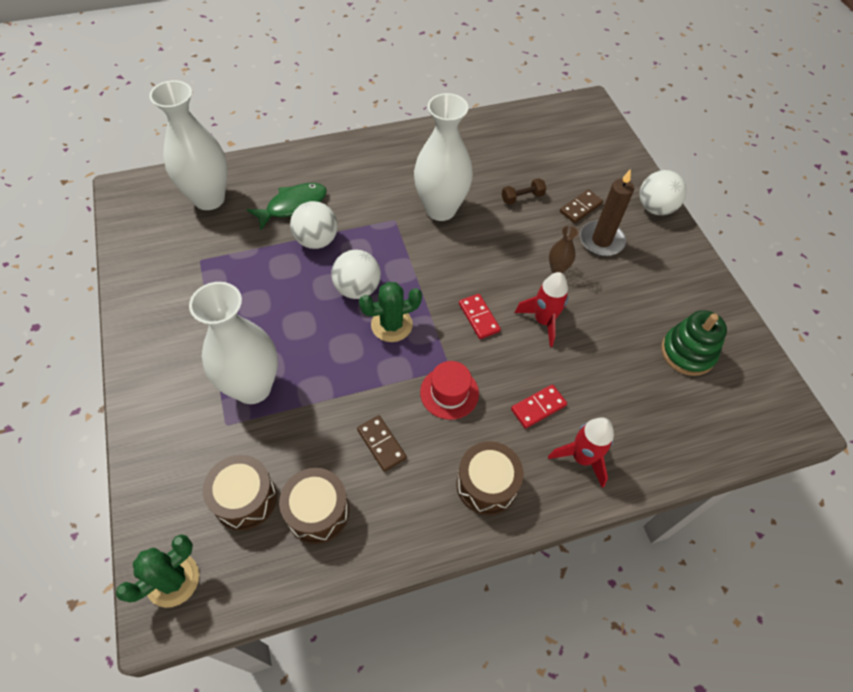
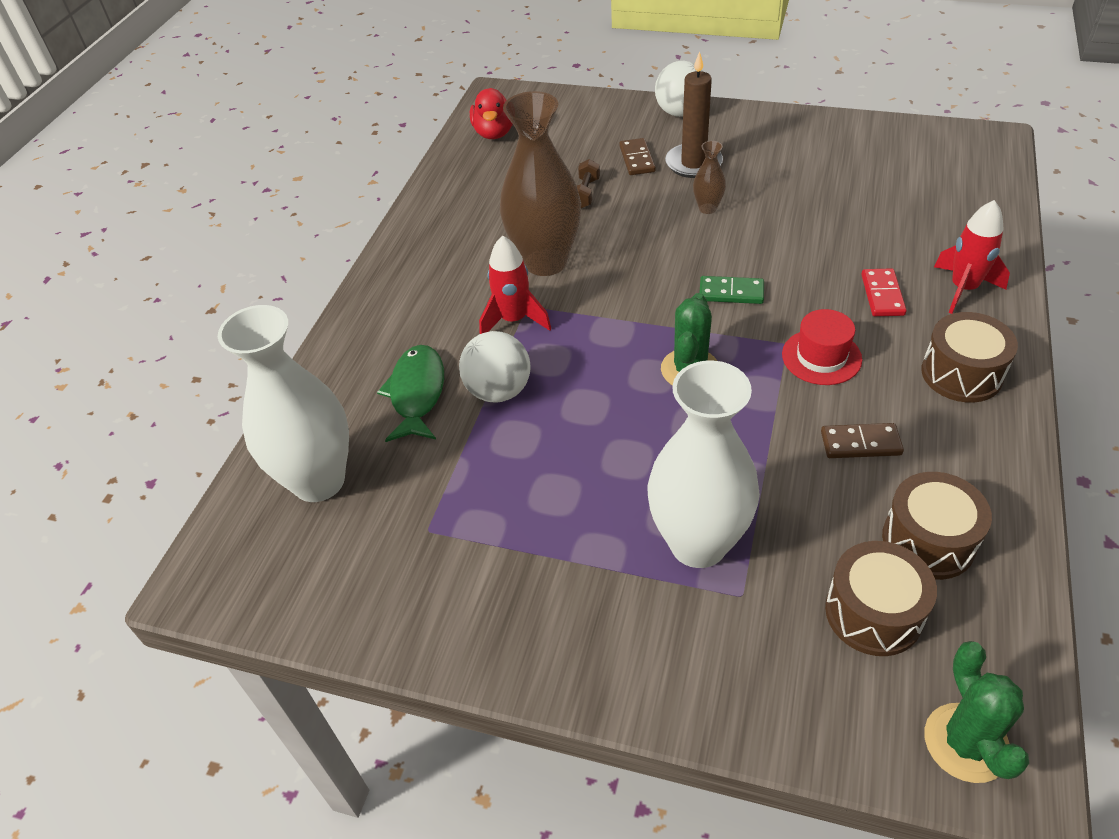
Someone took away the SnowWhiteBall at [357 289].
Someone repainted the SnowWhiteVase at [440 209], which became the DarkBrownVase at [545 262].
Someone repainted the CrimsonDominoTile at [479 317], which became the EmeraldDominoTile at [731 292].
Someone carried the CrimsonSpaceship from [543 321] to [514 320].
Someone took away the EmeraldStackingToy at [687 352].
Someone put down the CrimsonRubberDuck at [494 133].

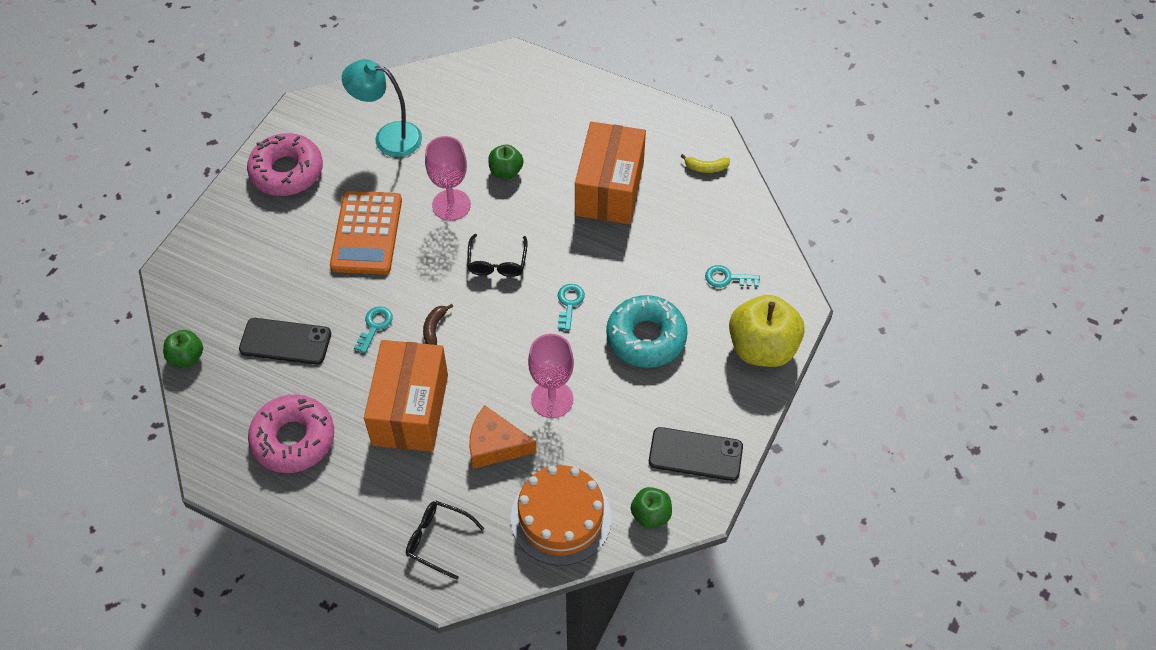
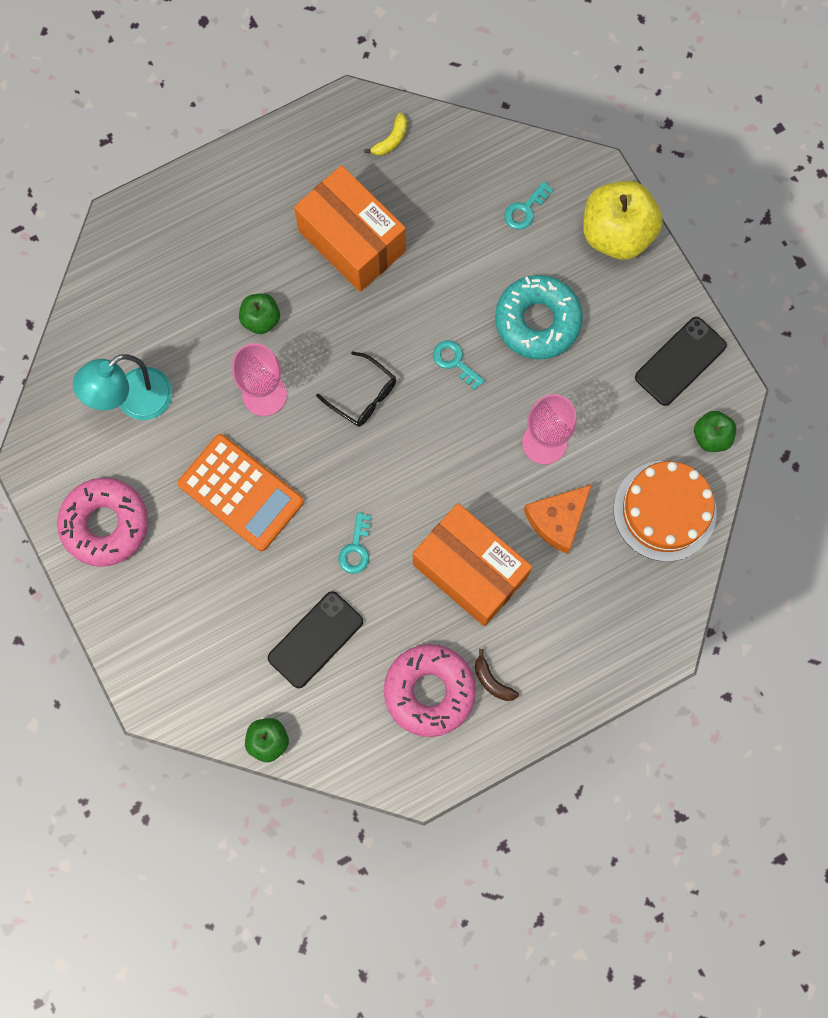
Someone rotated the TealLatchkey at [374 326] by 135 degrees counterclockwise.
Someone took away the BlackEyeglasses at [437 540].
Someone carried the DarkBrownBanana from [434 328] to [492 681].

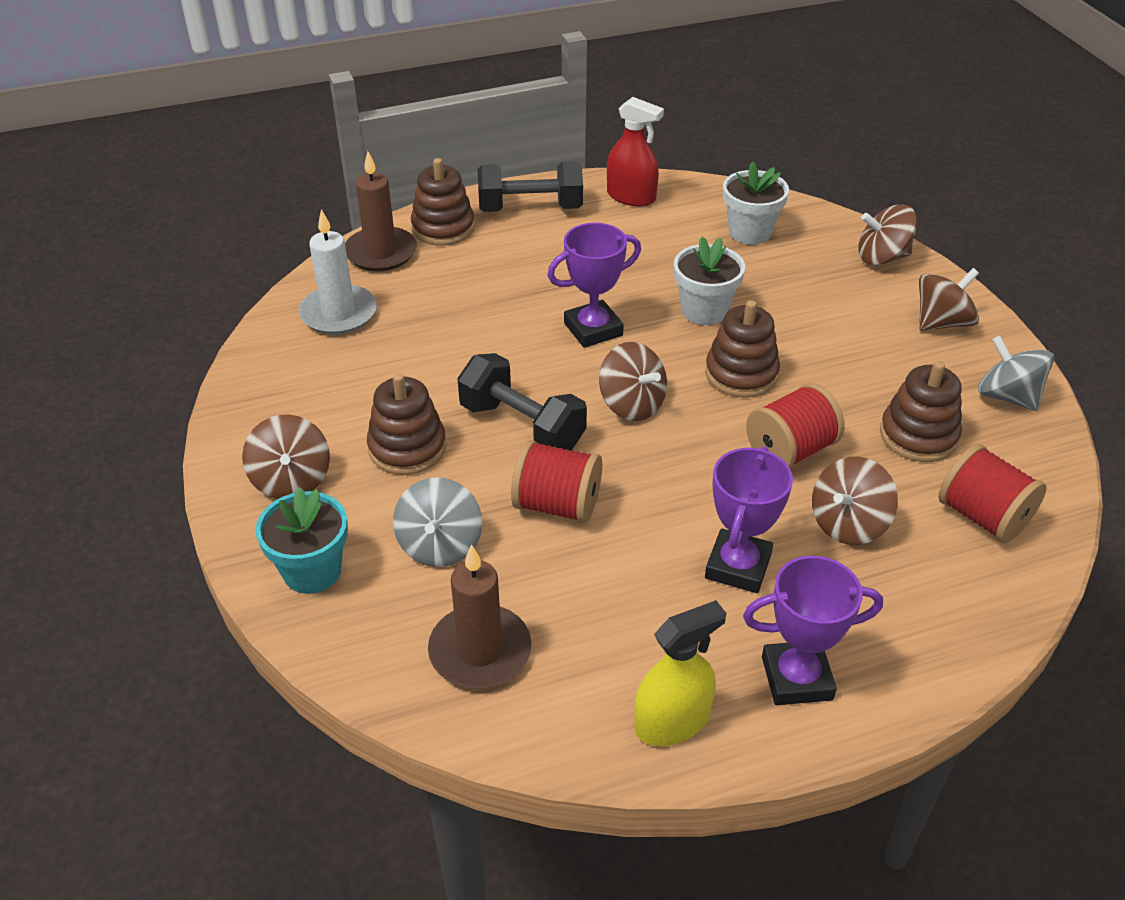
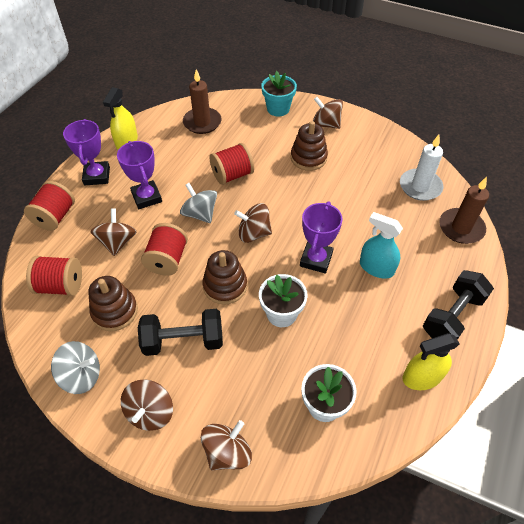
Someone carried the GraySpinningTop from [440 545] to [200 214].
Someone took away the DarkBrownStackingToy at [443 228].
Someone carried the BlackDumbbell from [522 426] to [183 341].
Someone repainted the CrimsonSprayer at [631 197], which became the GoldenSprayer at [422 377].
Someone rotated the RoyalPurplePrizeCup at [796 678] by 45 degrees counterclockwise.
Someone put down the CrimsonBobbin at [55 217].
Someone put down the TealSprayer at [376 268].

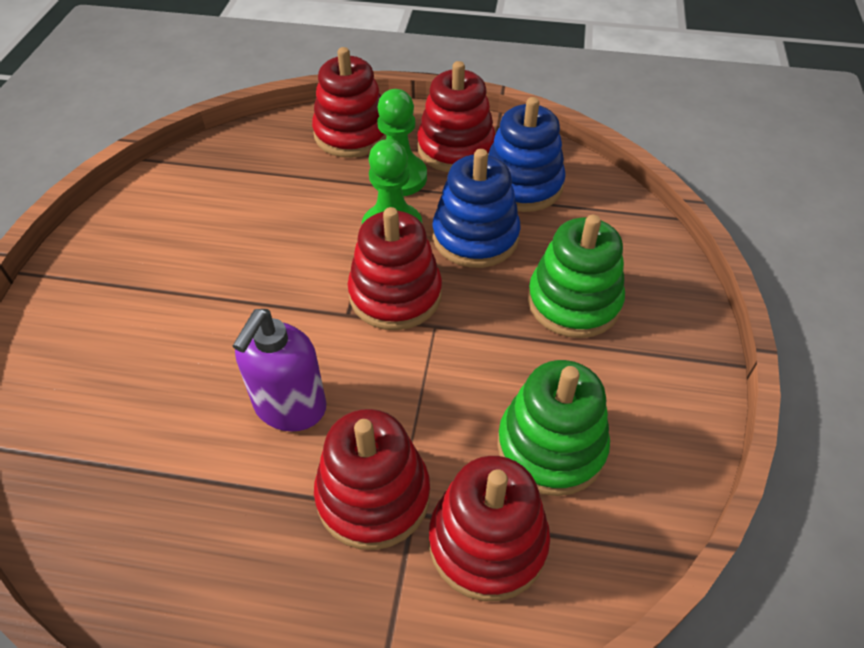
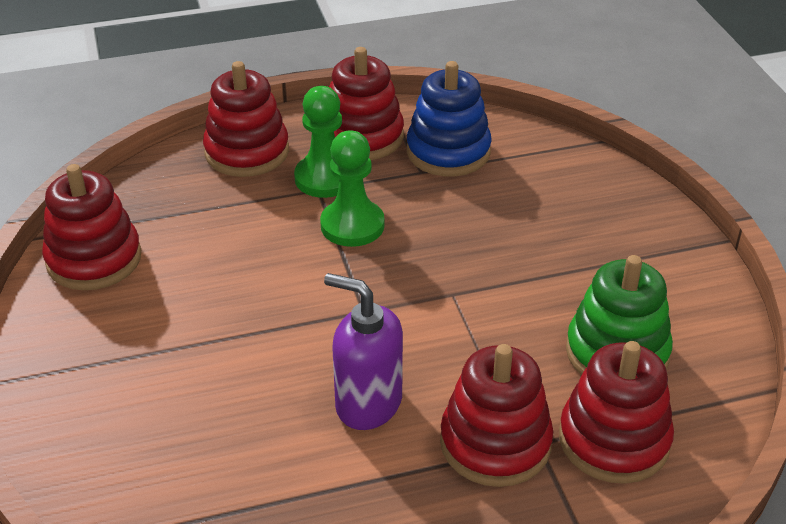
Someone rotated the RoyalPurpleSoapDispenser at [290 407] by 120 degrees clockwise.
Someone carried the CrimsonStackingToy from [395 295] to [94 259].
Someone took away the CobaltStackingToy at [475 237].
Someone took away the EmeraldStackingToy at [574 302].

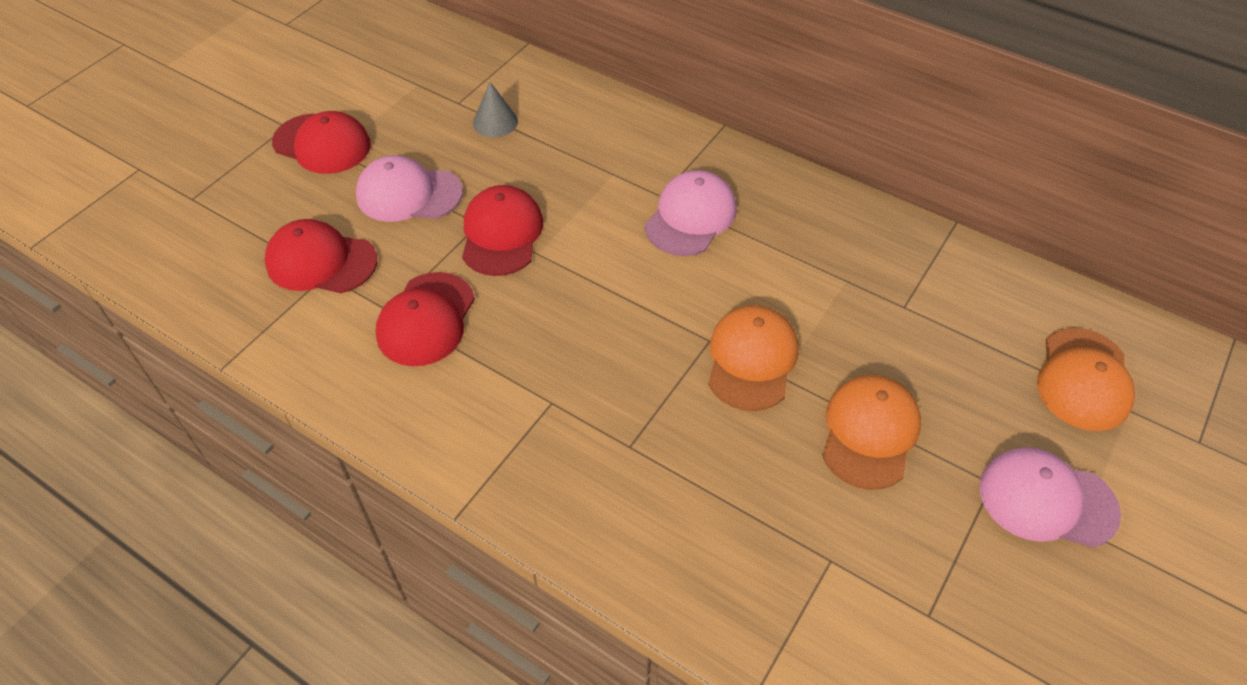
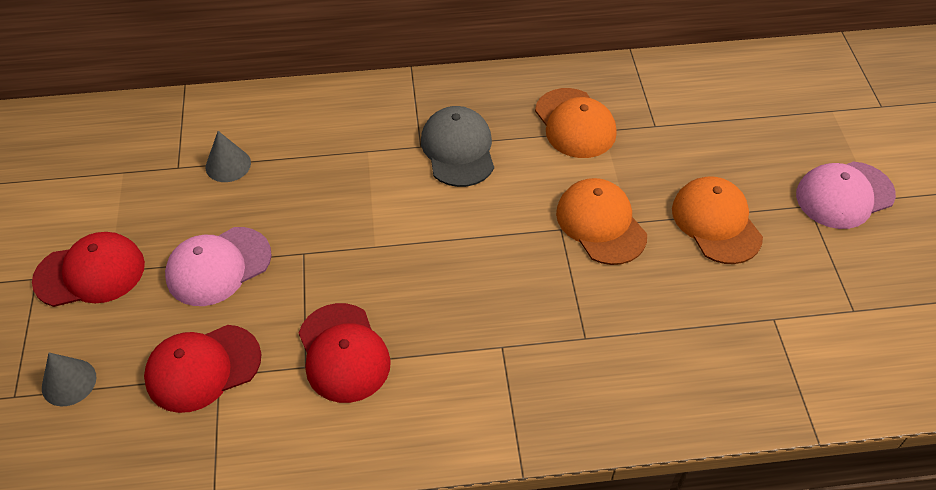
Someone took away the CrimsonBaseballCap at [501 234].
Someone repainted the RosyBaseballCap at [690 217], which became the GrayBaseballCap at [458 149].
Someone carried the BrightOrangeBaseballCap from [1083 379] to [575 123].
Someone put down the GraySolidCone at [69 382].

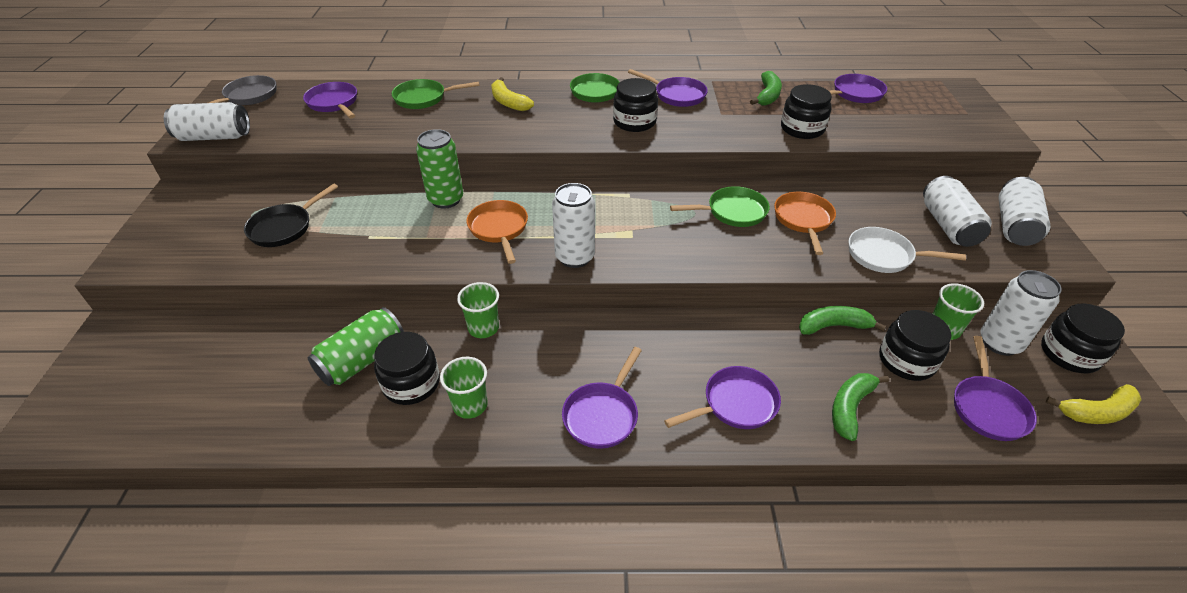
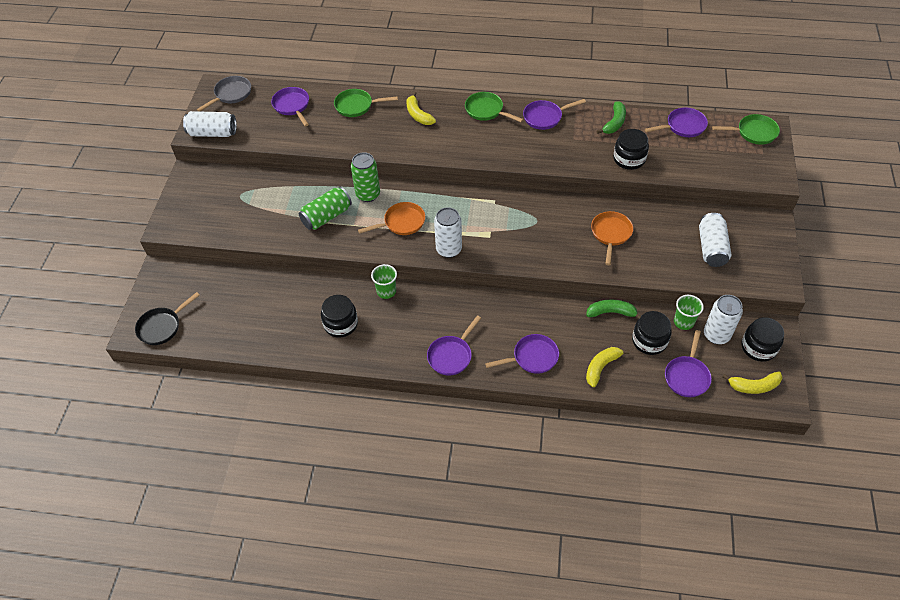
Someone carried the BlackSkillet from [284 228] to [162 327].
Someone carried the EmeraldCan from [362 360] to [326 216].
Someone took away the EmeraldCup at [470 405].
Someone rotated the BrightOrangeSkillet at [499 229] by 75 degrees clockwise.
Someone took away the BlackJamJar at [634 122].
Someone rotated the RoyalPurpleSkillet at [677 95] by 120 degrees clockwise.
Someone carried the EmeraldSkillet from [732 212] to [754 132].
Someone repainted the EmeraldBanana at [850 408], which became the GoldenBanana at [601 367].
Someone took away the SnowWhiteSkillet at [884 255].
Someone took away the SnowWhiteCan at [1014 226].

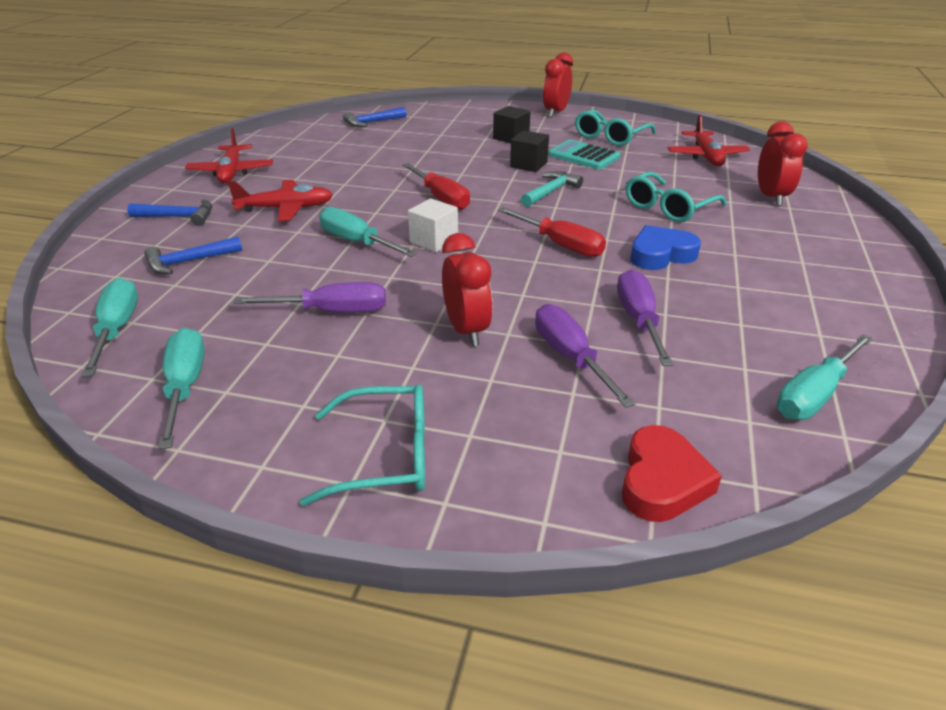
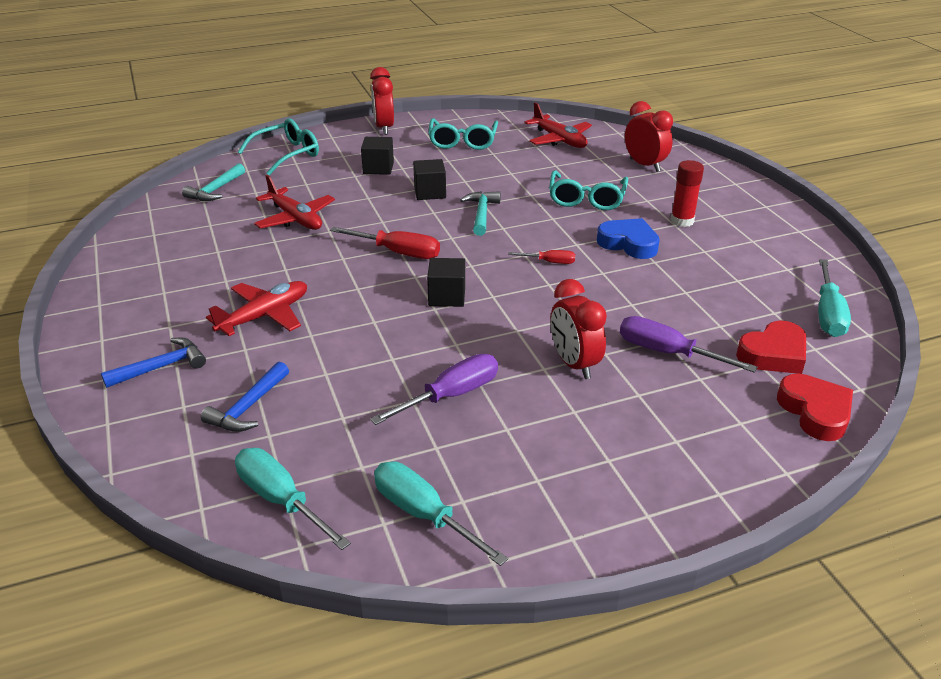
Someone carried the CrimsonToyPlane from [231 172] to [295 218].
Someone carried the TealEyeglasses from [385 456] to [287 154].
Someone took away the TealHandScrewdriver at [357 242].
Someone repainted the CobaltCarpenter'sHammer at [372 122], which became the TealCarpenter'sHammer at [215 190].
Someone repainted the SnowWhiteSolidCube at [434 241], which became the BlackSolidCube at [447 297].
Someone rotated the CrimsonAlarmClock at [466 330] by 150 degrees counterclockwise.
Someone scaled the CrimsonHandScrewdriver at [560 245] by 0.56.
Someone took away the TealAddingMachine at [583 156].
Someone took away the RoyalPurpleHandScrewdriver at [639 320].
Someone rotated the CobaltHeart at [661 254] by 90 degrees clockwise.
Someone put down the CrimsonGlue at [682 221].
Someone put down the CrimsonHeart at [773 354].

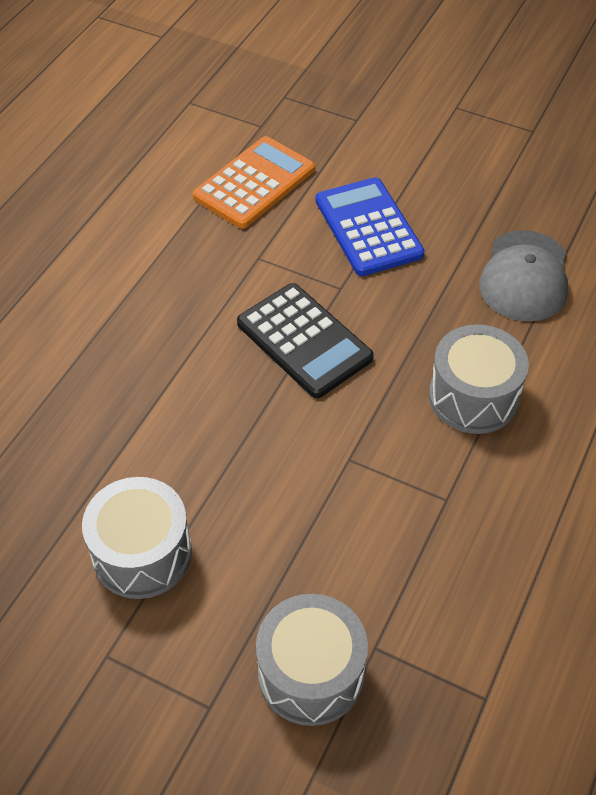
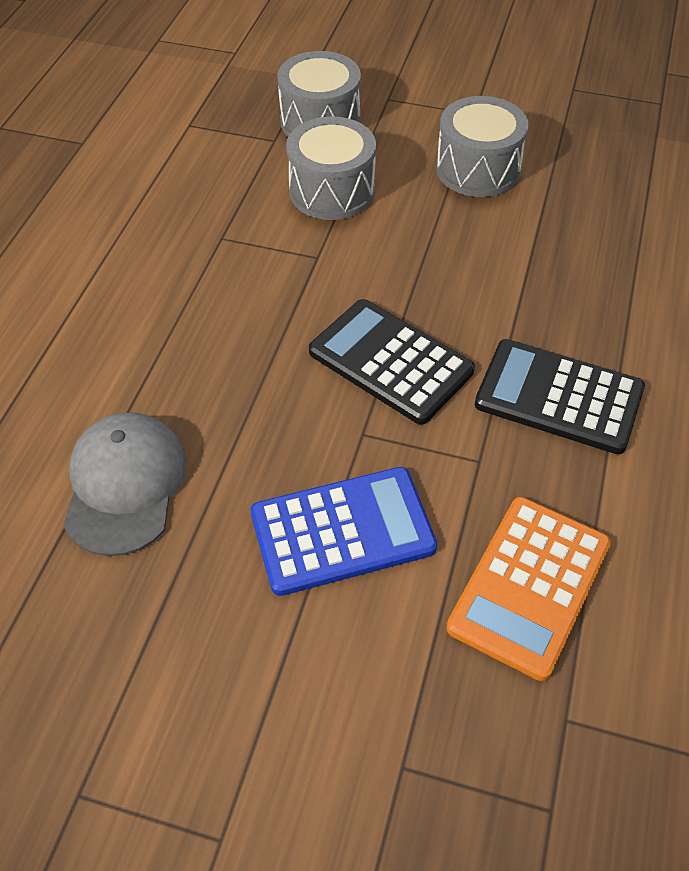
Someone rotated the CobaltAddingMachine at [368 227] by 75 degrees counterclockwise.
Someone carried the GrayToyDrum from [473 396] to [332 191].
Someone put down the BlackAddingMachine at [559 397].

